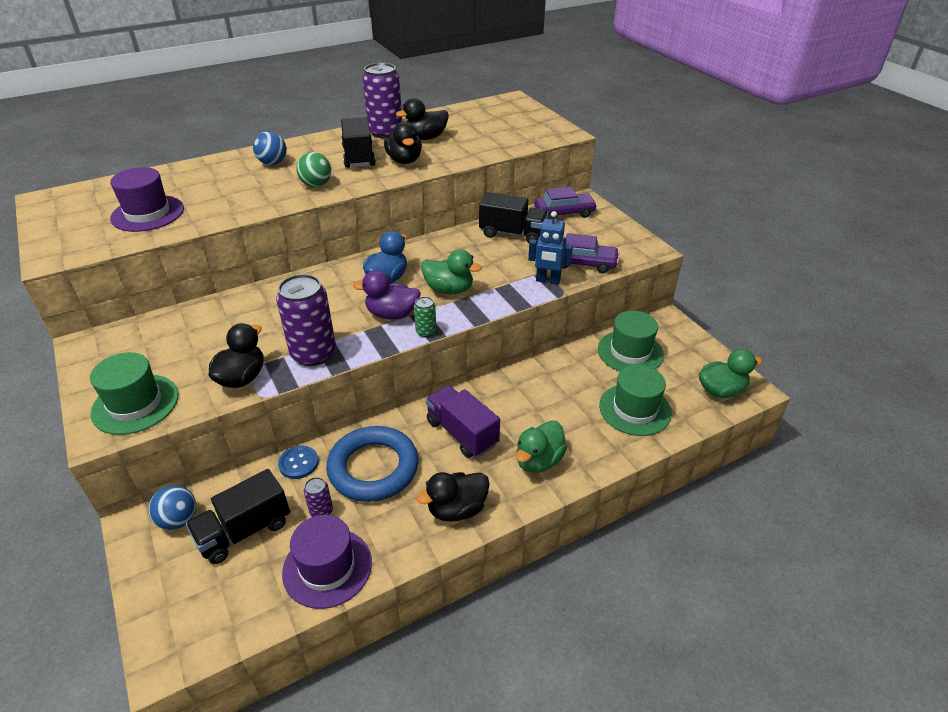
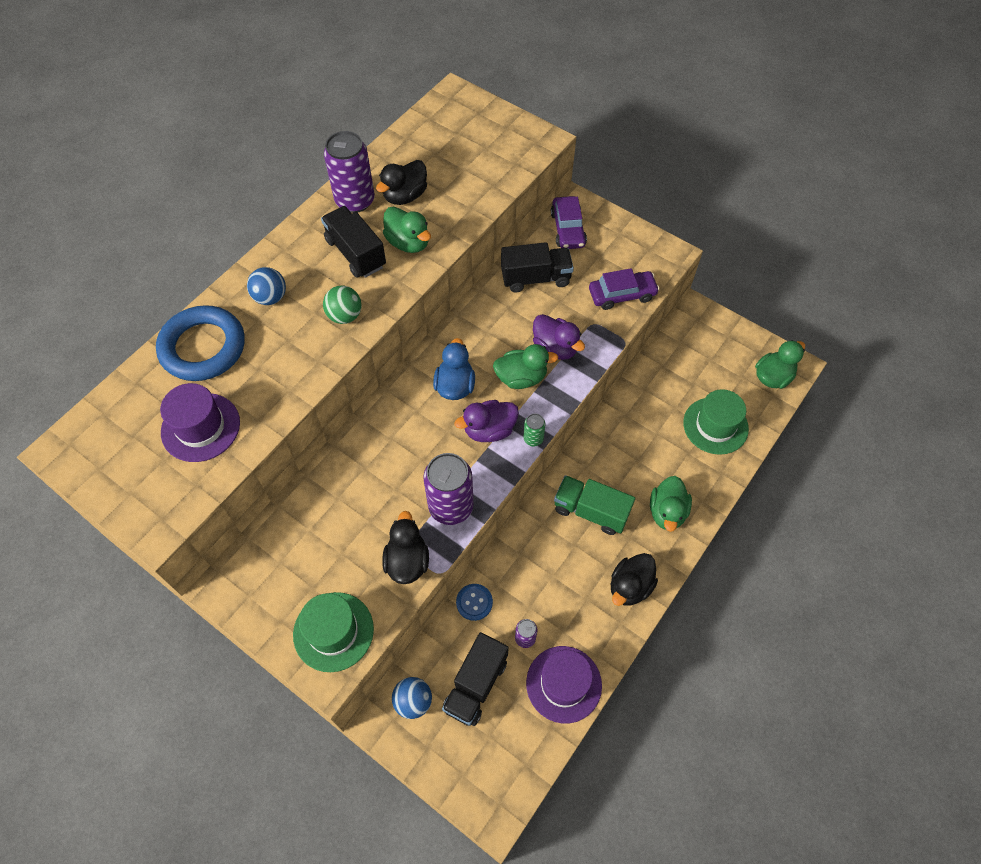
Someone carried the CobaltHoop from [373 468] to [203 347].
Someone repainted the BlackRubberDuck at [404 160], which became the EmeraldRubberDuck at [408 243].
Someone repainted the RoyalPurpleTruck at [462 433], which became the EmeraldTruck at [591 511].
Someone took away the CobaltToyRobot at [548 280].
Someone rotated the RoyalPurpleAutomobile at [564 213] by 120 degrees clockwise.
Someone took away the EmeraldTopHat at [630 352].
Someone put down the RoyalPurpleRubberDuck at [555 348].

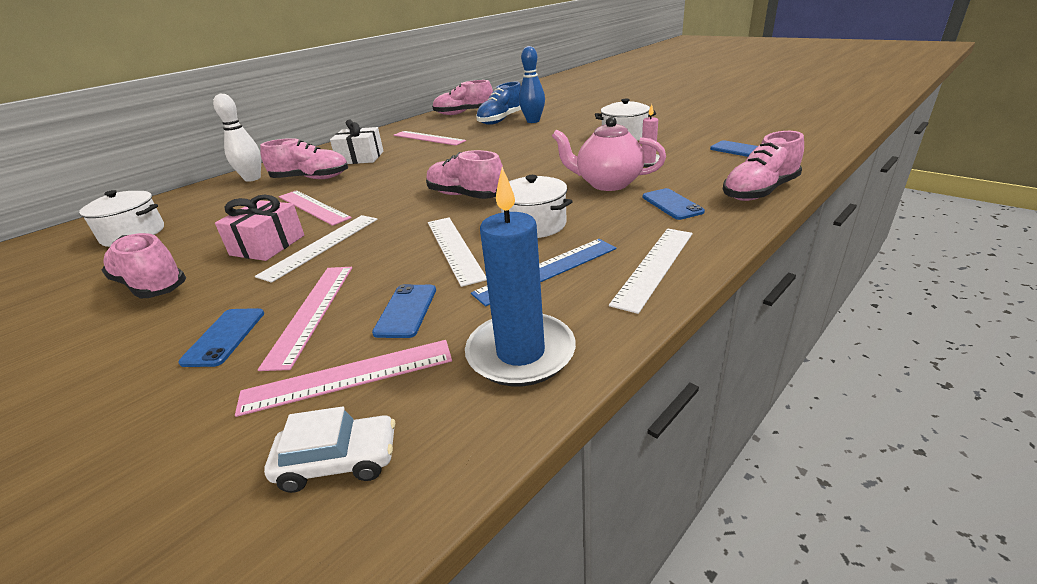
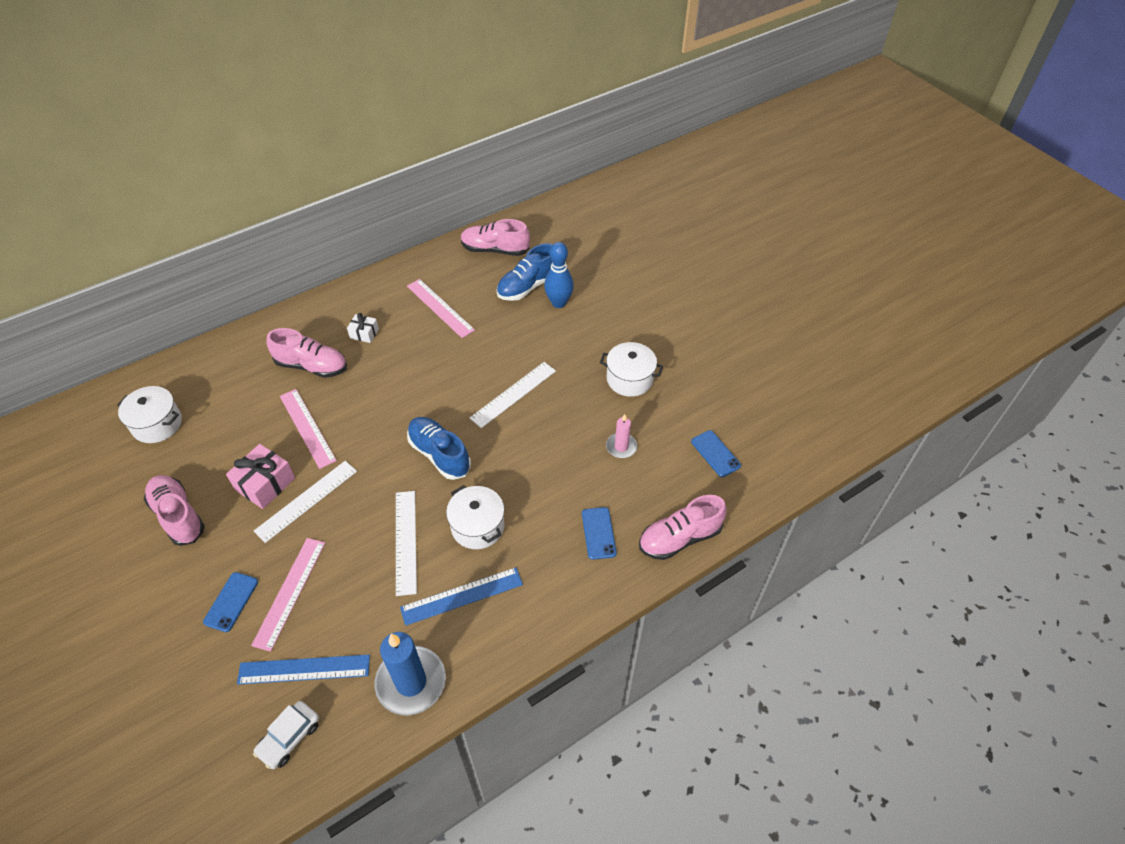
Someone took away the SnowWhiteSkittle at [252 178].
Someone repainted the RosyStraightedge at [348 376], which became the CobaltStraightedge at [304 669].
Someone rotated the SnowWhiteAutomobile at [338 461] by 120 degrees clockwise.
Someone scaled the SnowWhiteWrappedGift at [360 158] by 0.59.
Someone took away the CobaltMobilePhone at [406 311].
Someone repainted the RosyLaceUpShoe at [465 196], which became the CobaltLaceUpShoe at [439 454].
Someone took away the RosyChinaTeapot at [607 184].
Someone carried the SnowWhiteStraightedge from [654 266] to [513 394].

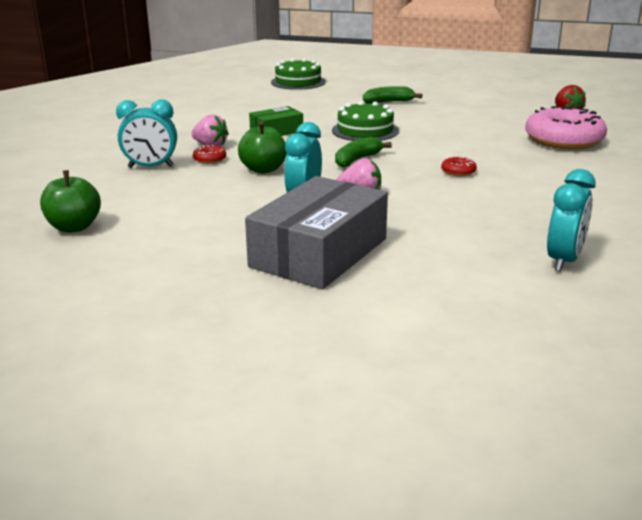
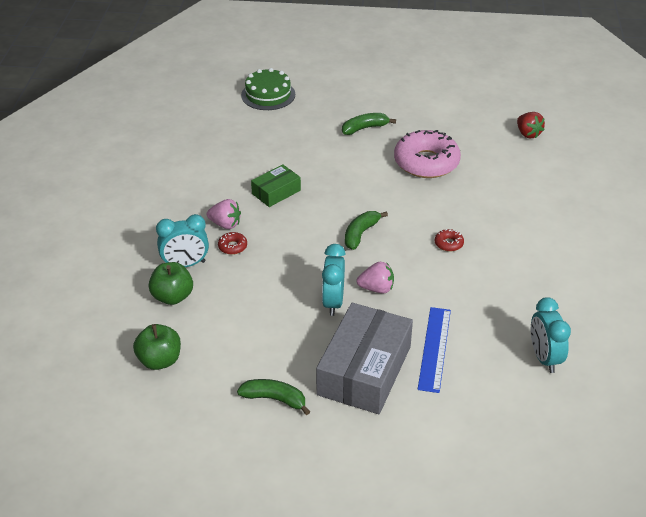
Someone carried the EmeraldToyApple from [263 169] to [172 297].
Someone took away the EmeraldCake at [365 131].
Someone carried the RosyGlazedDonut from [563 140] to [426 162].
Someone rotated the TealAlarmClock at [564 260] by 150 degrees clockwise.
Someone put down the EmeraldBanana at [275 399].
Someone put down the CobaltStraightedge at [434 348].

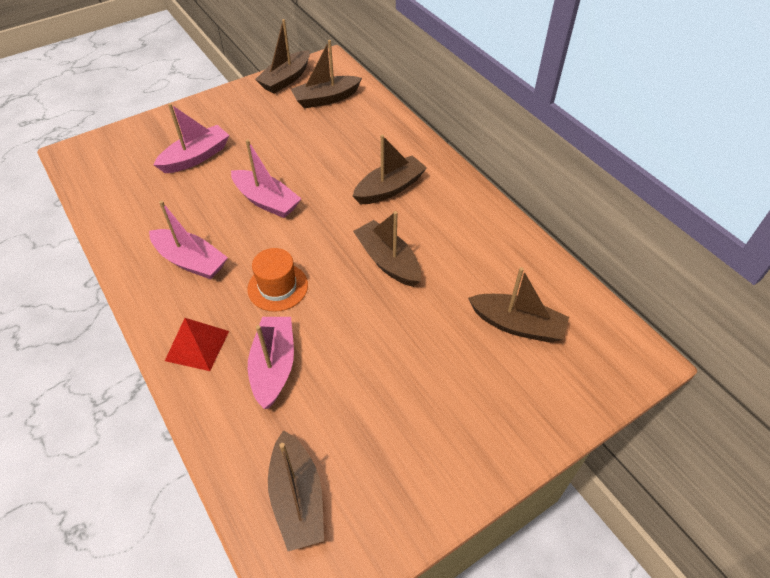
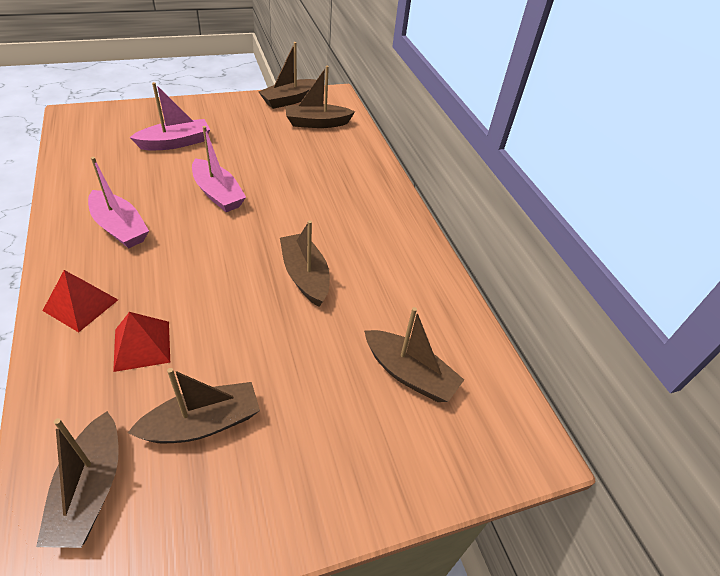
Someone took away the BrightOrangeTopHat at [278 287].
Someone swapped the RosyBoat at [274 366] for the CrimsonPyramidShape at [142 345].
Someone carried the DarkBrownBoat from [389 188] to [203 423].

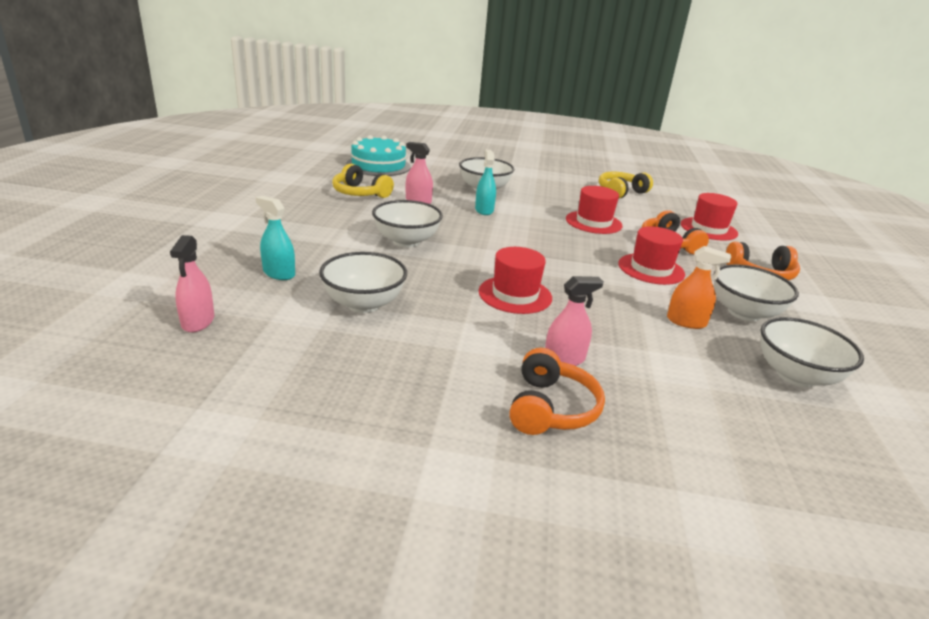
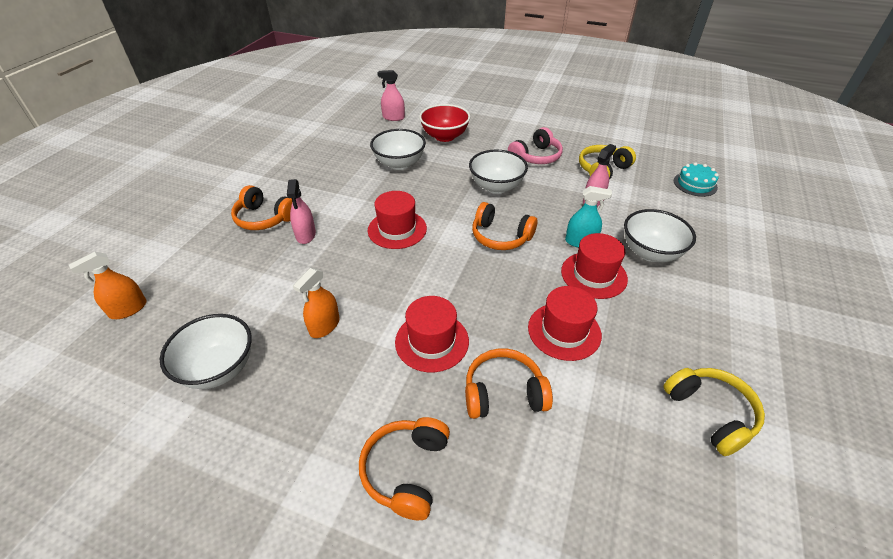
Someone swapped the TealSprayer at [279 273] for the CrimsonDeepDish at [444 136].
Someone scaled the TealCake at [378 165] by 0.59.
Someone carried the CrimsonTopHat from [708 229] to [593 275].
Someone took away the SnowWhiteDeepDish at [744 313].
Someone put down the BrightOrangeSprayer at [128 309].
Someone put down the BrightOrangeHeadset at [500 236].
Someone put down the RosyHeadset at [536 157].

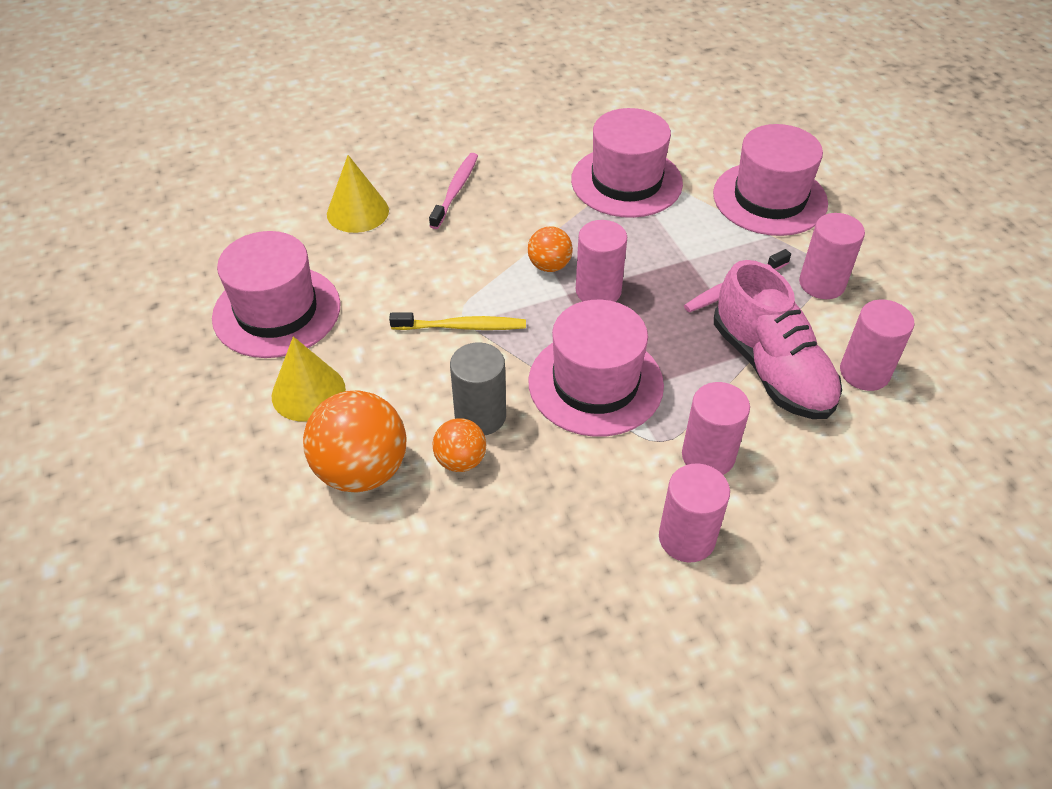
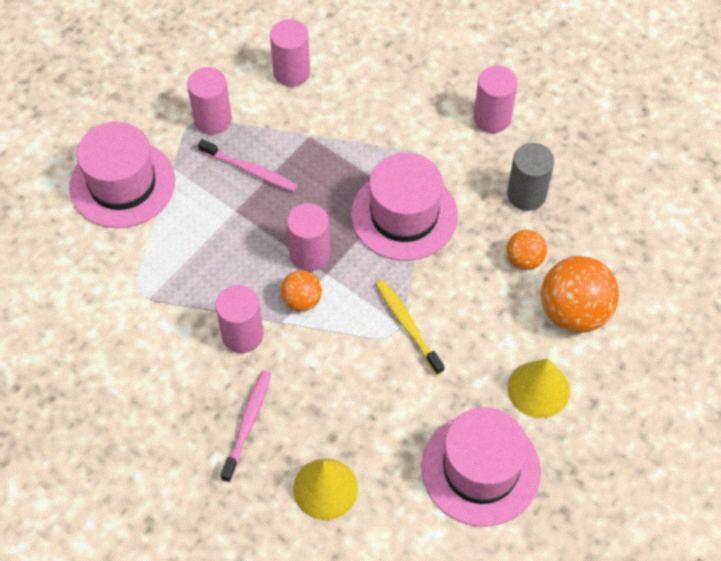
Someone rotated the RosyToothBrush at [455 190] by 120 degrees clockwise.
Someone carried the GraySolidCylinder from [480 416] to [526 195].
Someone took away the RosyTopHat at [626 181].
Someone carried the RosySolidCylinder from [708 456] to [242 335].
Someone took away the RosyLaceUpShoe at [771 369].

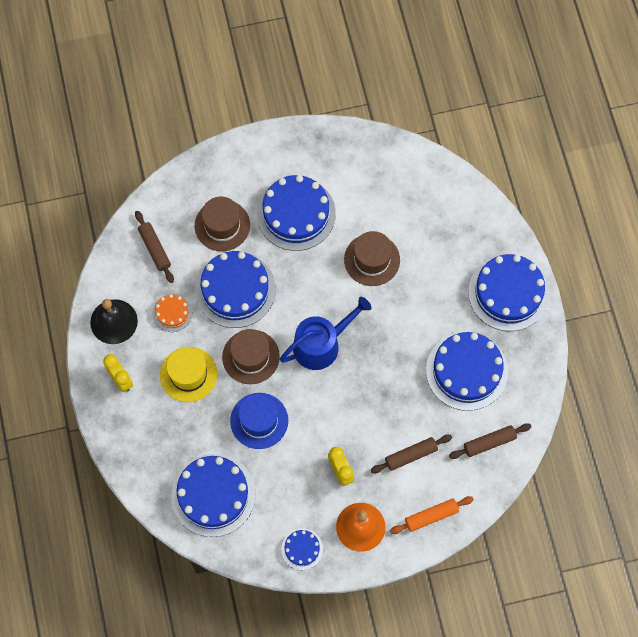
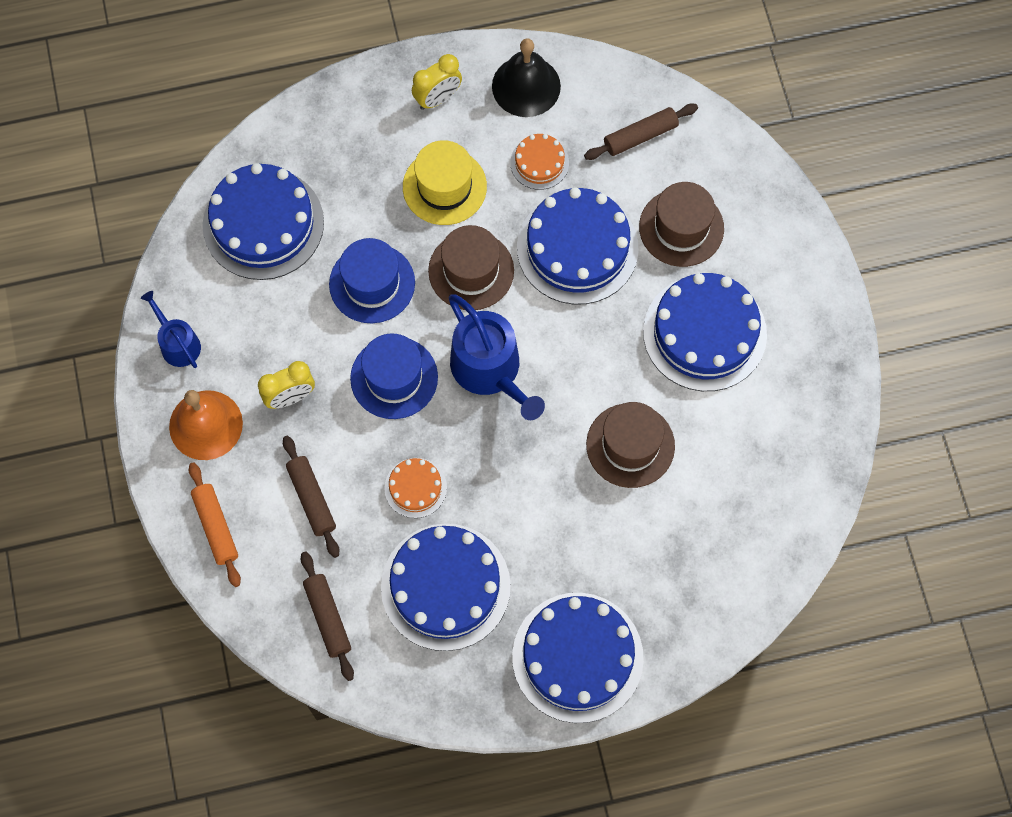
Someone swapped the CobaltCake at [302 549] for the CobaltWateringCan at [177 343].
Someone put down the CobaltTopHat at [394 377].
Someone put down the BrightOrangeCake at [415 488].

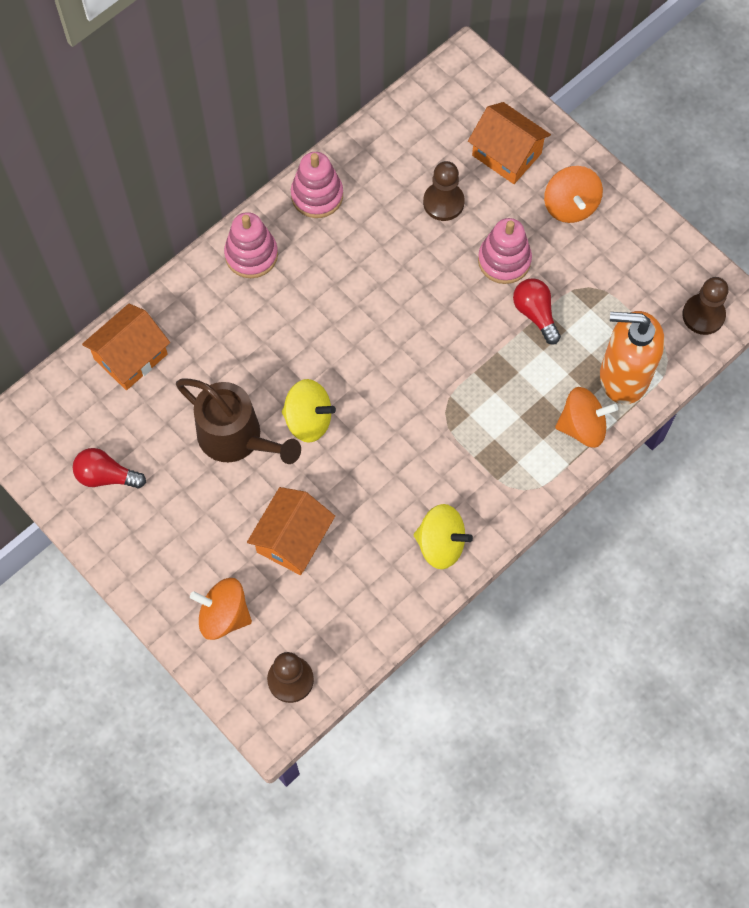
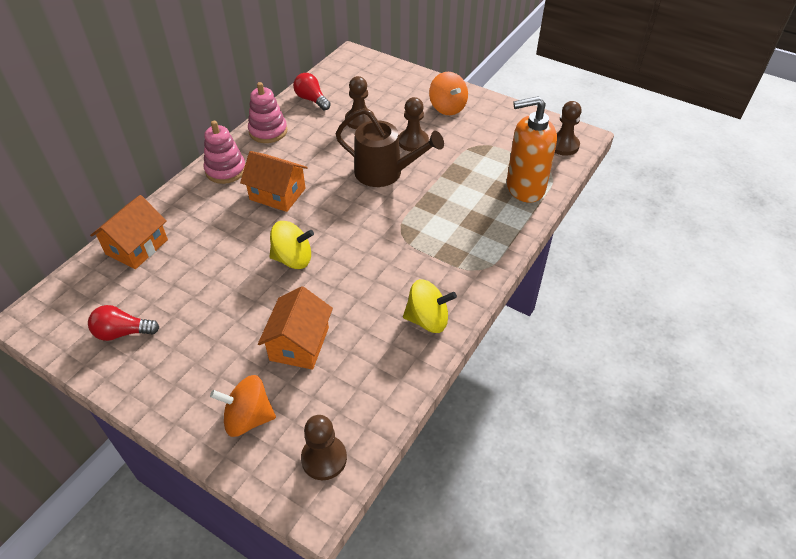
Someone carried the DarkBrownWateringCan from [237 438] to [385 173].
Someone carried the BrightOrangeHouse from [506 154] to [277 194].
Someone swapped the RosyStackingToy at [504 260] for the DarkBrownChessPawn at [413 142].
Someone carried the CrimsonBulb from [535 313] to [311 99].
Someone took away the BrightOrangeSpinningTop at [582 426].

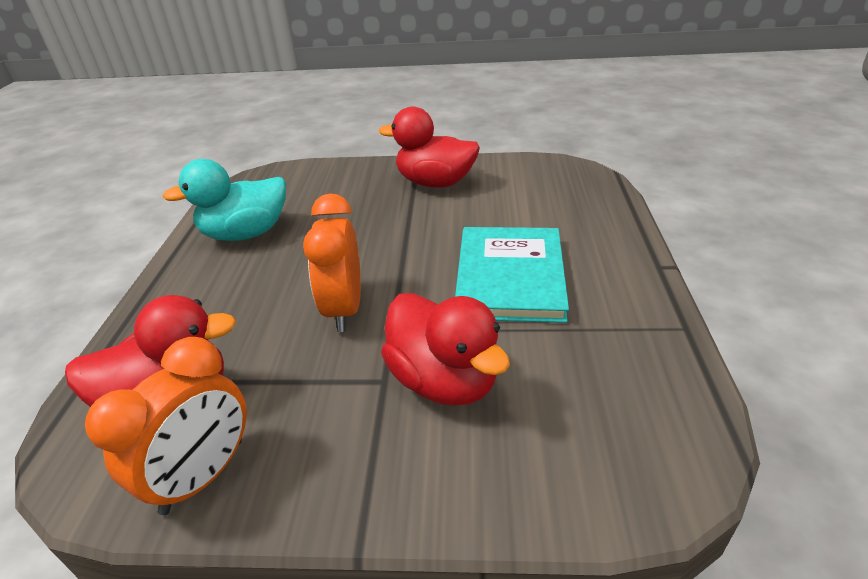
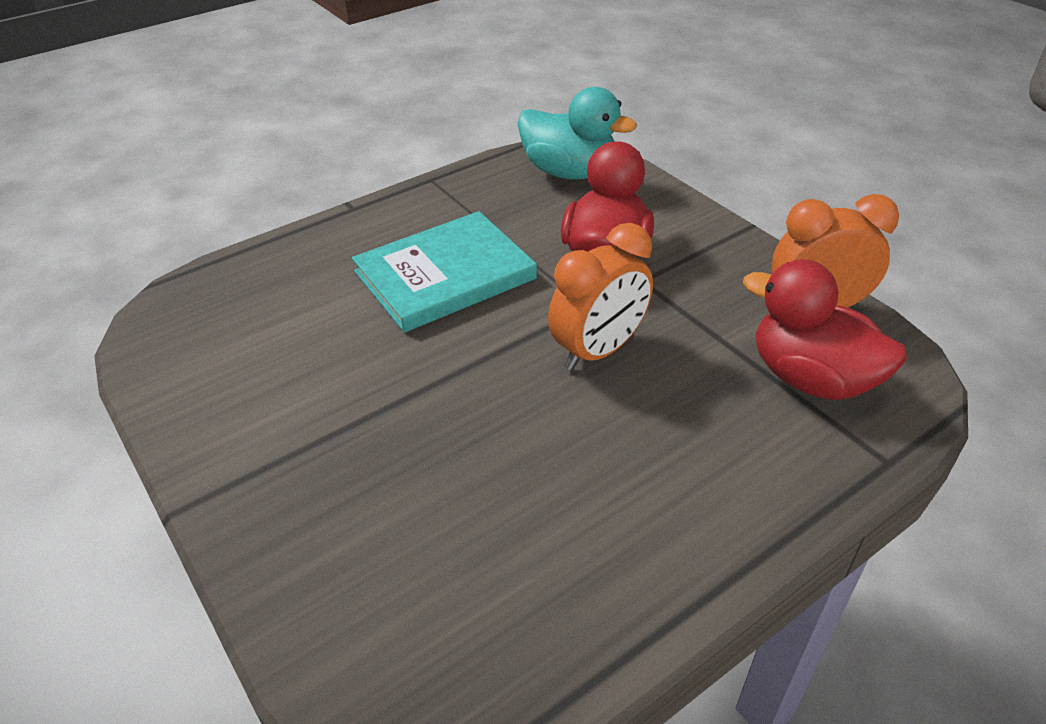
Someone carried the TealRubberDuck from [246 233] to [569 172].
Someone took away the CrimsonRubberDuck at [435 183].

